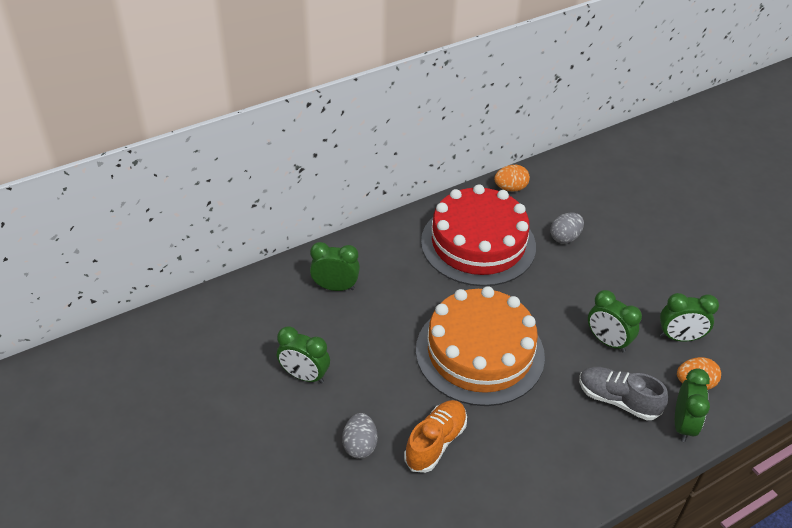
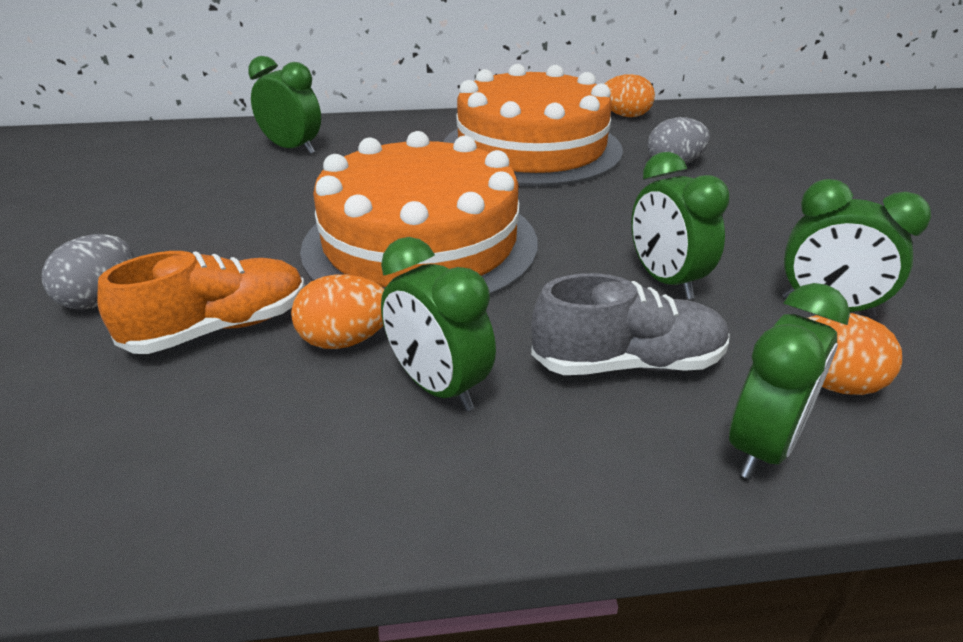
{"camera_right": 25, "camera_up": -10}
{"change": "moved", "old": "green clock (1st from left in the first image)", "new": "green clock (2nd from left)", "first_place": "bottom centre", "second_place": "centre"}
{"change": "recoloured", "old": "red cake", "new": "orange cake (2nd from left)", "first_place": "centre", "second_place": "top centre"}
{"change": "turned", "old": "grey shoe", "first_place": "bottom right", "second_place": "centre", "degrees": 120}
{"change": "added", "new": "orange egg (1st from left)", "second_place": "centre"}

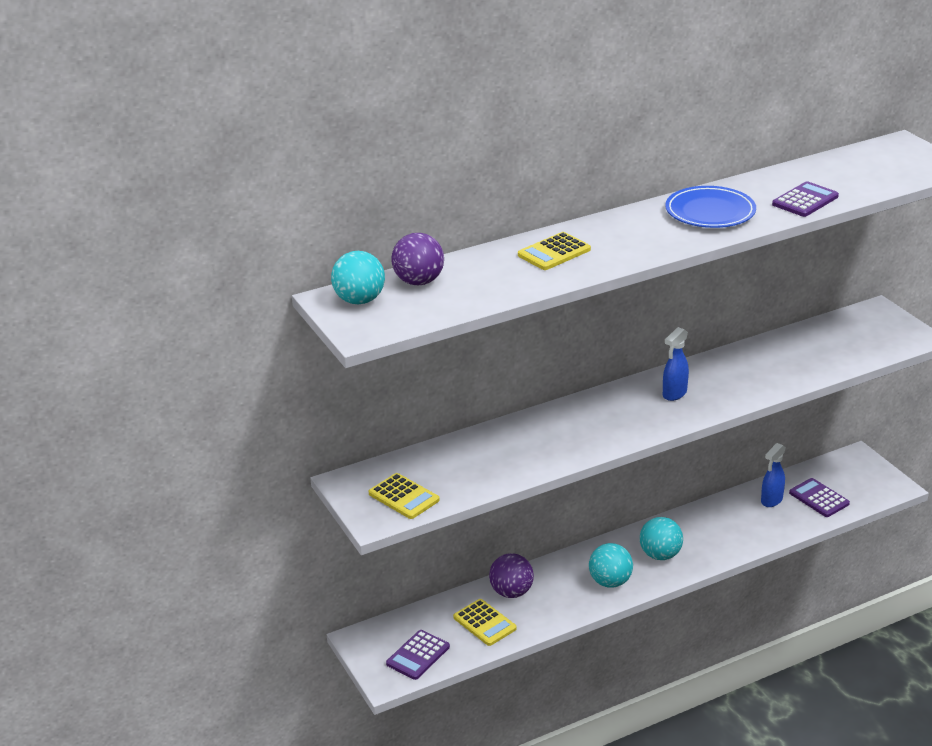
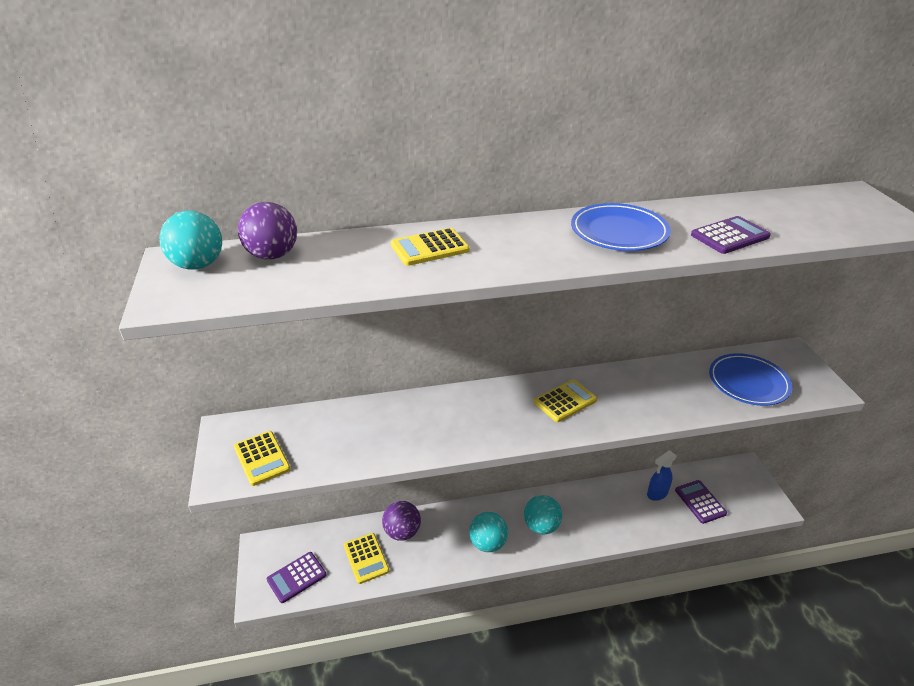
{"camera_right": 15, "camera_up": 5}
{"change": "replaced", "old": "blue spray bottle (1st from left)", "new": "yellow calculator (4th from left)", "first_place": "middle right", "second_place": "centre"}
{"change": "added", "new": "blue plate (2nd from left)", "second_place": "middle right"}

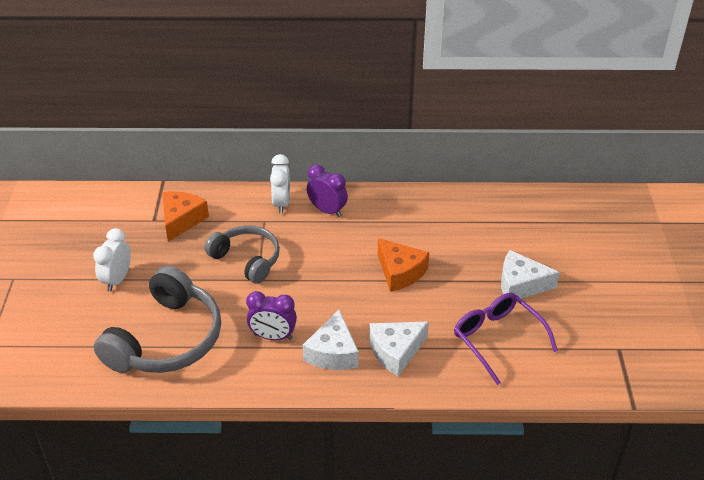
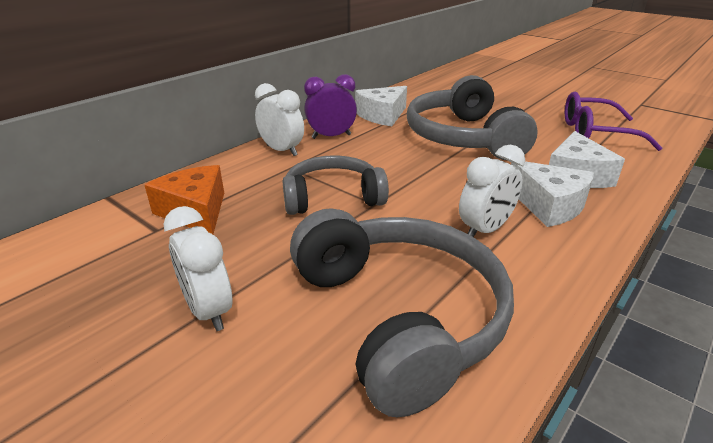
{"camera_right": -50, "camera_up": -10}
{"change": "recoloured", "old": "purple clock (1st from left)", "new": "white clock (3rd from left)", "first_place": "centre", "second_place": "middle right"}
{"change": "replaced", "old": "orange cheese (2nd from left)", "new": "grey headphones (3rd from left)", "first_place": "centre", "second_place": "top centre"}
{"change": "moved", "old": "white cheese (3rd from left in the first image)", "new": "white cheese (1st from left)", "first_place": "middle right", "second_place": "top centre"}

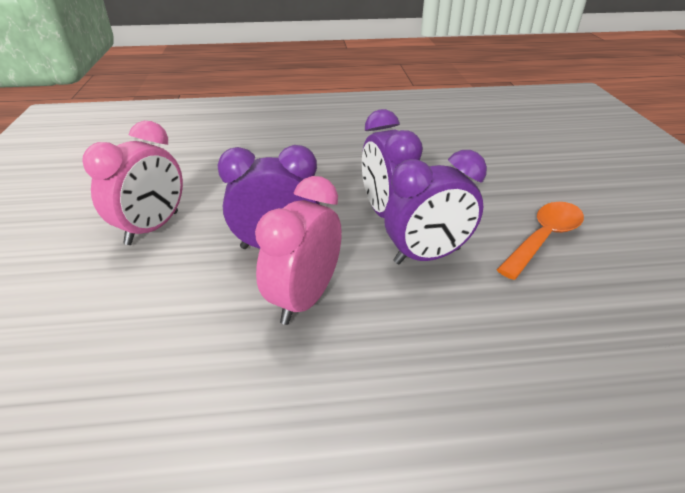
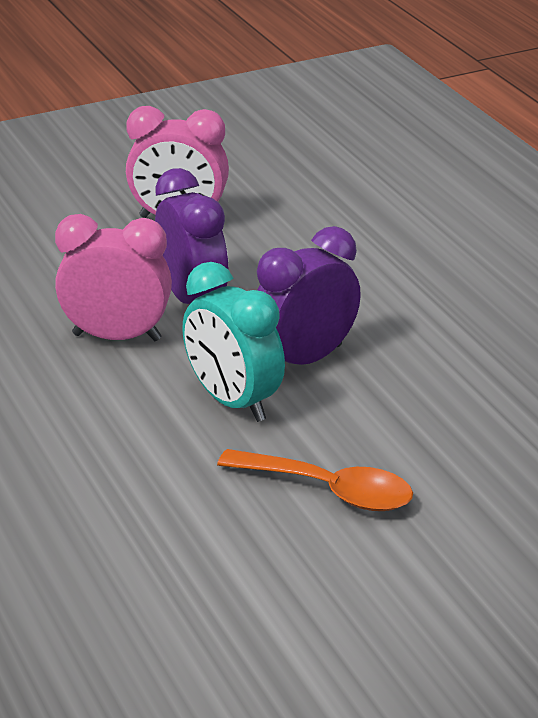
{"camera_right": 70, "camera_up": -5}
{"change": "recoloured", "old": "purple clock (3rd from left)", "new": "turquoise clock", "first_place": "centre", "second_place": "centre"}

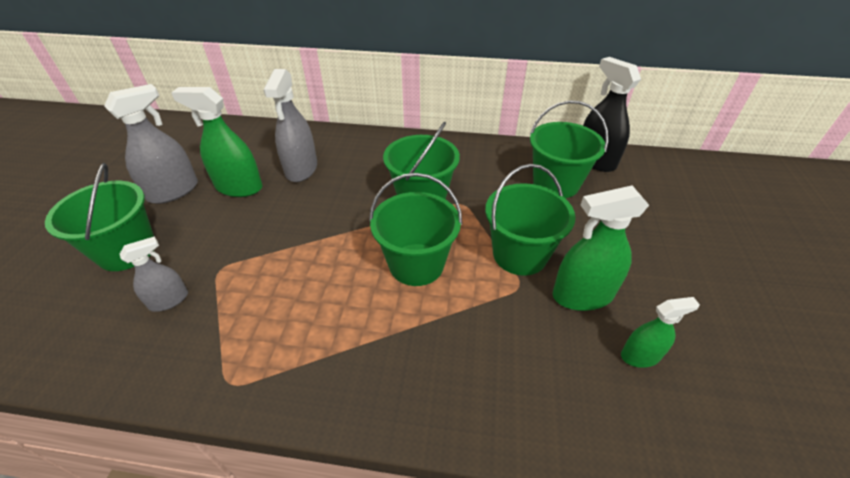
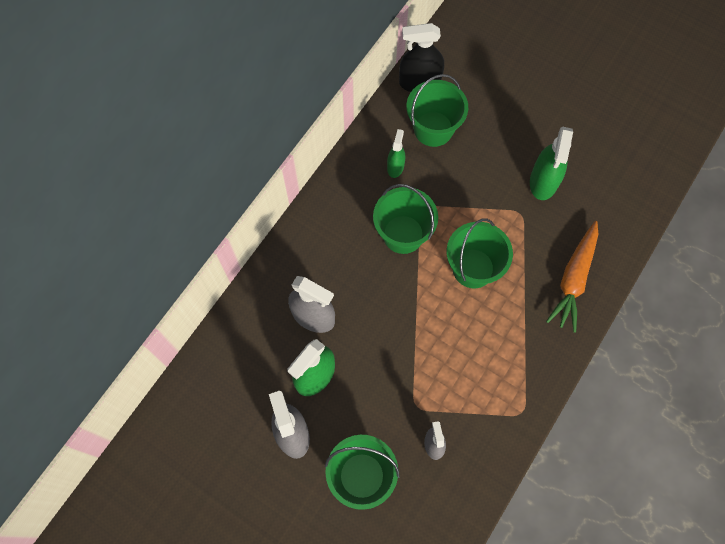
{"camera_right": -65, "camera_up": 25}
{"change": "removed", "old": "green bucket (4th from left)", "first_place": "centre"}
{"change": "moved", "old": "green spray bottle (3rd from left in the first image)", "new": "green spray bottle (2nd from left)", "first_place": "bottom right", "second_place": "top centre"}
{"change": "added", "new": "orange carrot", "second_place": "middle right"}

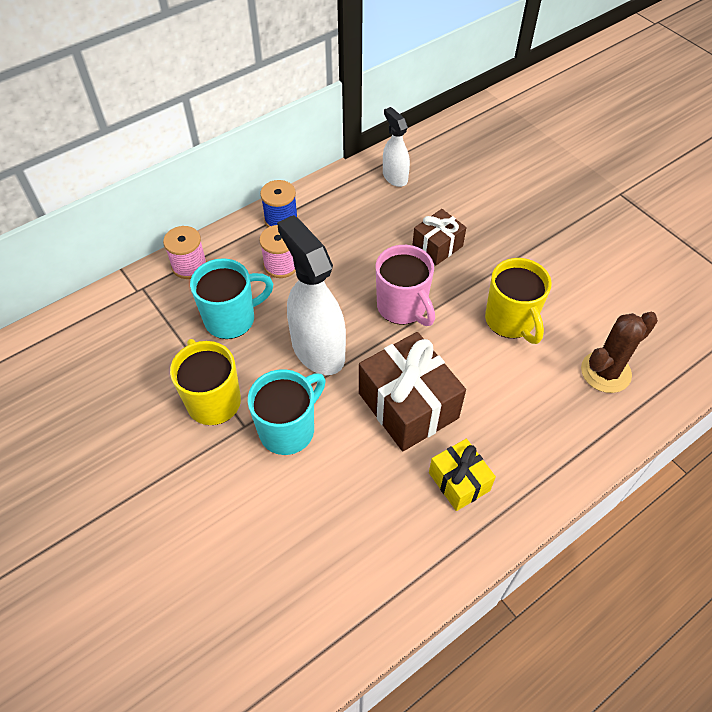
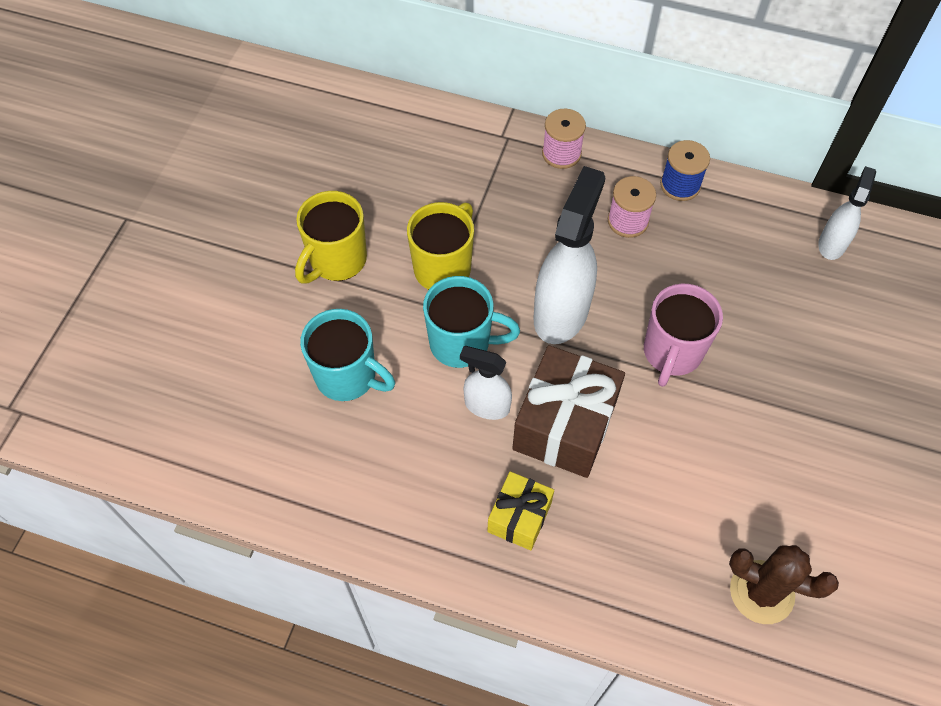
{"camera_right": 55, "camera_up": 5}
{"change": "moved", "old": "turquoise mug (1st from left)", "first_place": "middle left", "second_place": "centre"}
{"change": "removed", "old": "brown gift (2nd from left)", "first_place": "top centre"}
{"change": "moved", "old": "yellow mug (2nd from left in the first image)", "new": "yellow mug (1st from left)", "first_place": "middle right", "second_place": "centre"}
{"change": "added", "new": "white spray bottle (1st from left)", "second_place": "centre"}

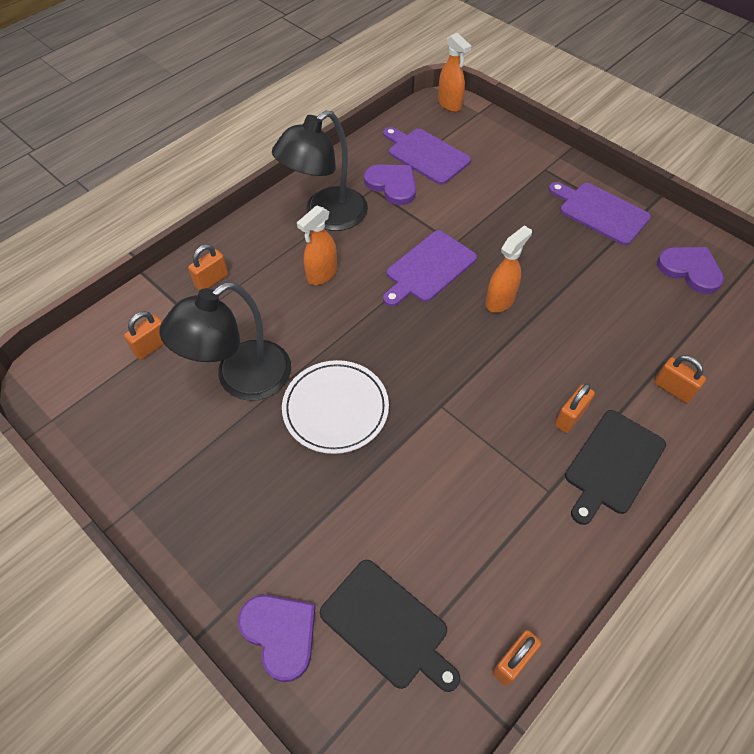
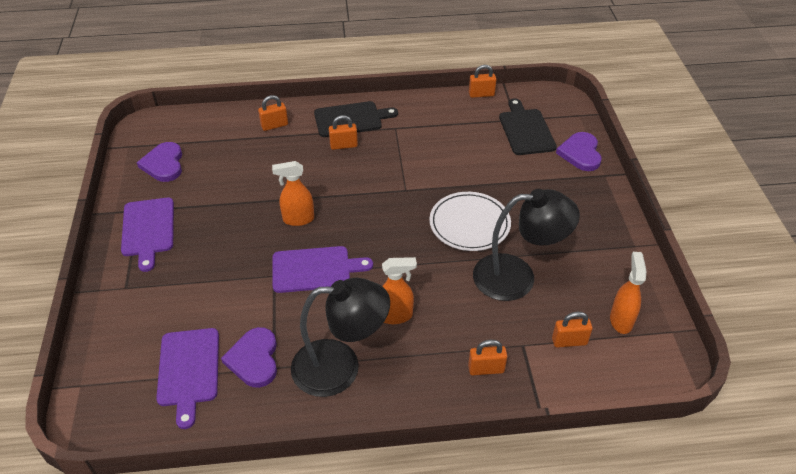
{"camera_right": -140, "camera_up": -10}
{"change": "moved", "old": "orange spray bottle (2nd from left in the first image)", "new": "orange spray bottle (3rd from left)", "first_place": "top centre", "second_place": "middle right"}
{"change": "turned", "old": "orange padlock (5th from left in the first image)", "first_place": "middle right", "second_place": "top centre", "degrees": 75}

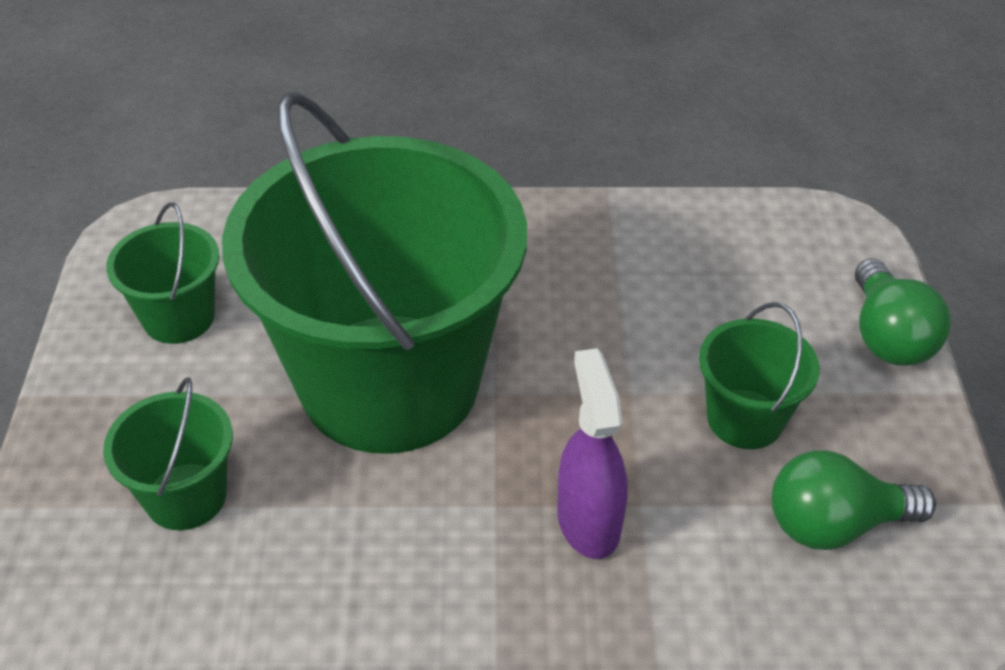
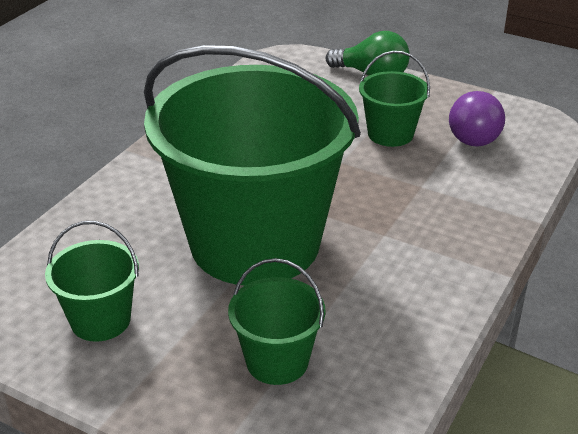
{"camera_right": -60, "camera_up": -10}
{"change": "removed", "old": "purple spray bottle", "first_place": "bottom centre"}
{"change": "recoloured", "old": "green light bulb (1st from left)", "new": "purple light bulb", "first_place": "bottom right", "second_place": "top right"}

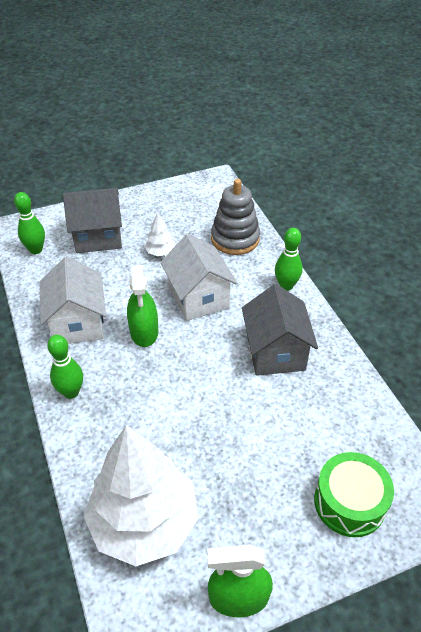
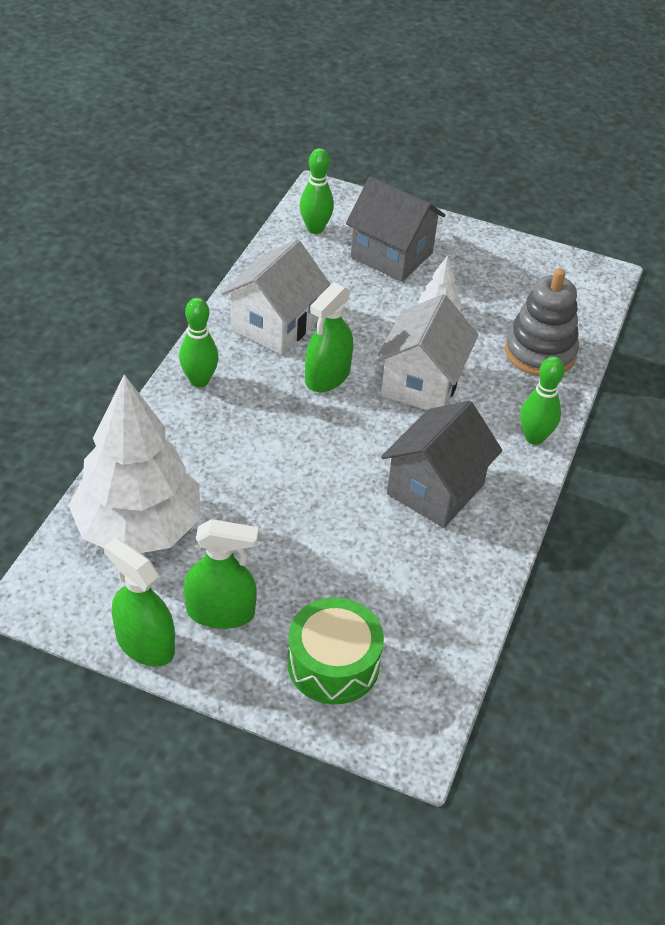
{"camera_right": 40, "camera_up": 0}
{"change": "added", "new": "green spray bottle (2nd from left)", "second_place": "middle left"}

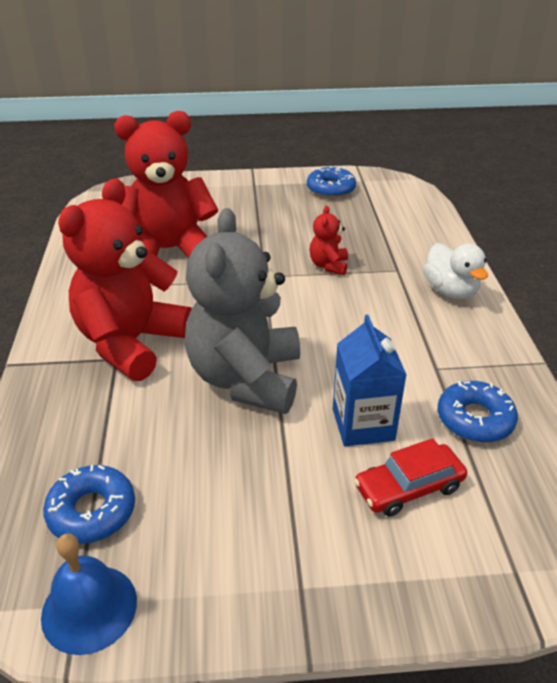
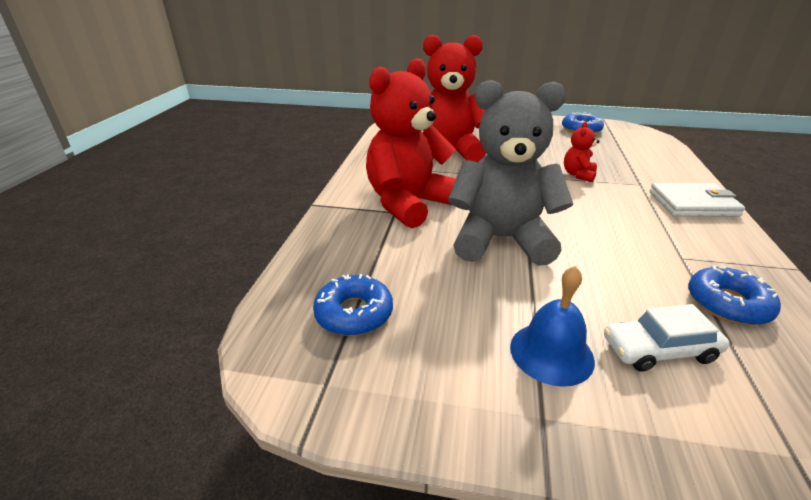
{"camera_right": 15, "camera_up": -5}
{"change": "moved", "old": "blue bell", "first_place": "bottom left", "second_place": "middle right"}
{"change": "turned", "old": "grey teddy bear", "first_place": "centre", "second_place": "centre", "degrees": 75}
{"change": "removed", "old": "blue carton", "first_place": "centre"}
{"change": "recoloured", "old": "red car", "new": "white car", "first_place": "bottom right", "second_place": "bottom right"}
{"change": "replaced", "old": "white duck", "new": "white wallet", "first_place": "middle right", "second_place": "middle right"}

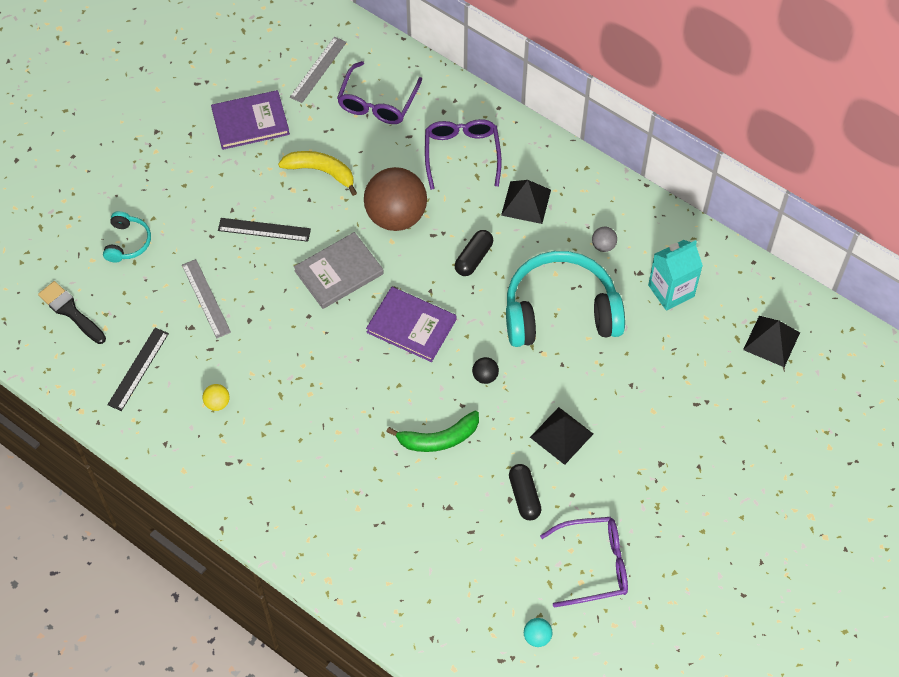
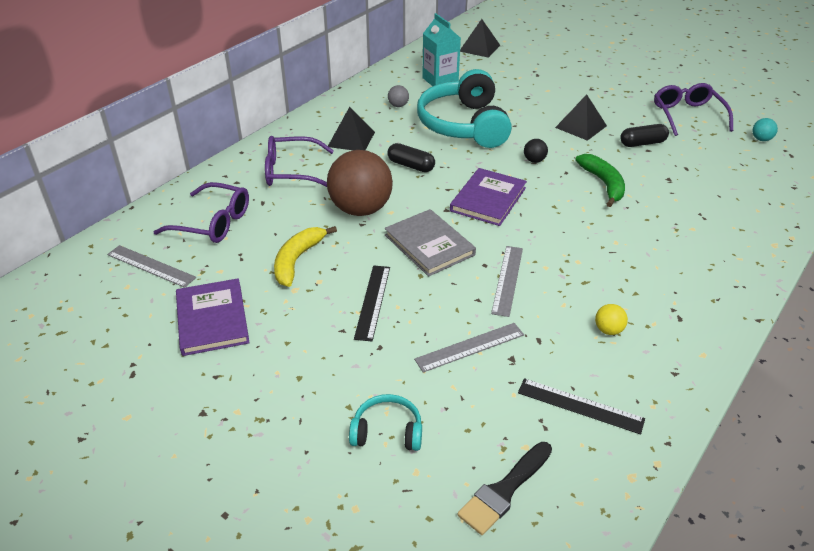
{"camera_right": -90, "camera_up": -20}
{"change": "added", "new": "grey ruler (3rd from left)", "second_place": "centre"}

